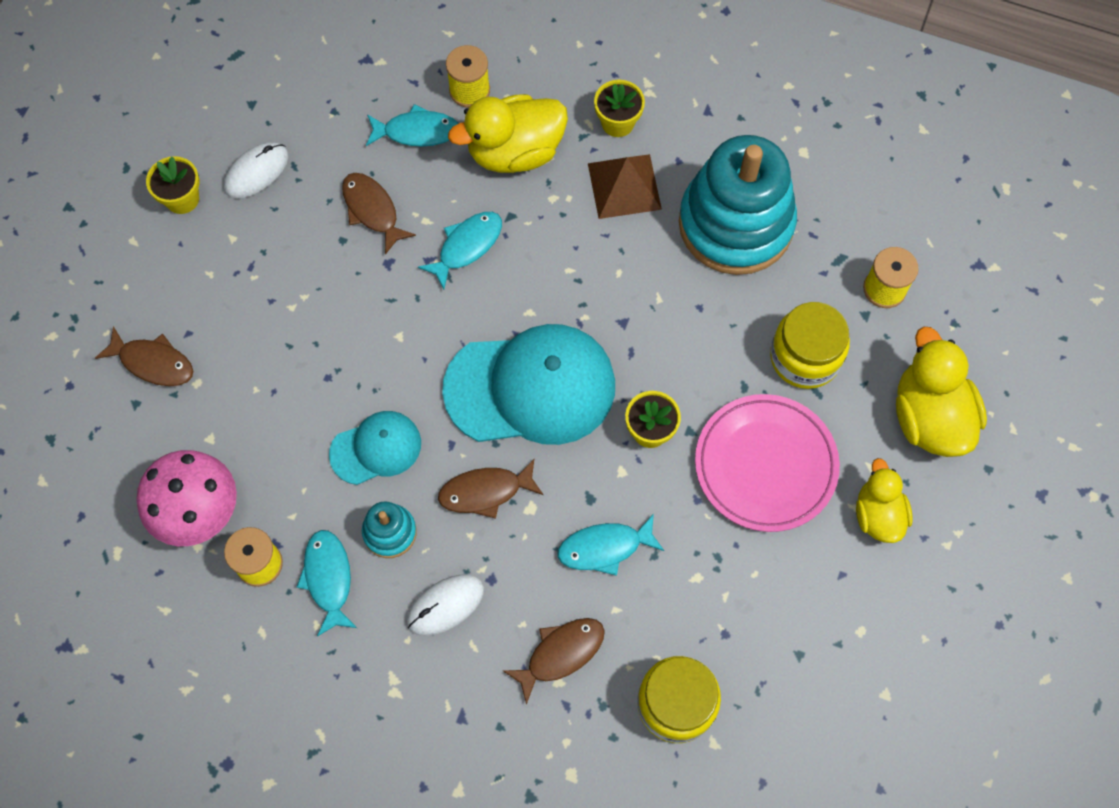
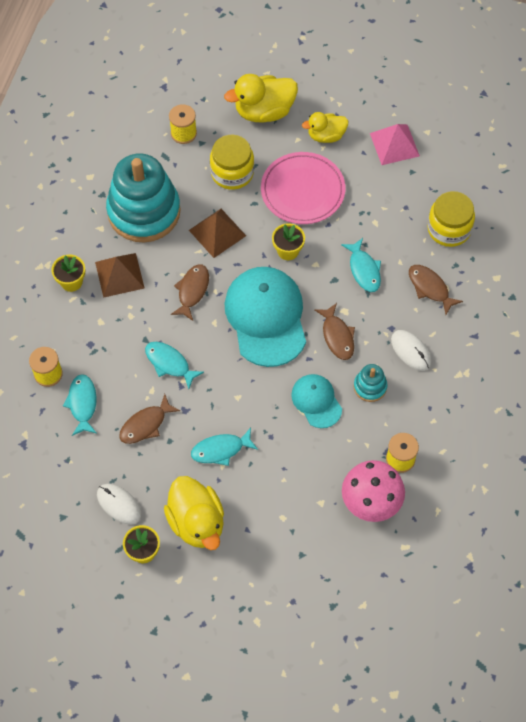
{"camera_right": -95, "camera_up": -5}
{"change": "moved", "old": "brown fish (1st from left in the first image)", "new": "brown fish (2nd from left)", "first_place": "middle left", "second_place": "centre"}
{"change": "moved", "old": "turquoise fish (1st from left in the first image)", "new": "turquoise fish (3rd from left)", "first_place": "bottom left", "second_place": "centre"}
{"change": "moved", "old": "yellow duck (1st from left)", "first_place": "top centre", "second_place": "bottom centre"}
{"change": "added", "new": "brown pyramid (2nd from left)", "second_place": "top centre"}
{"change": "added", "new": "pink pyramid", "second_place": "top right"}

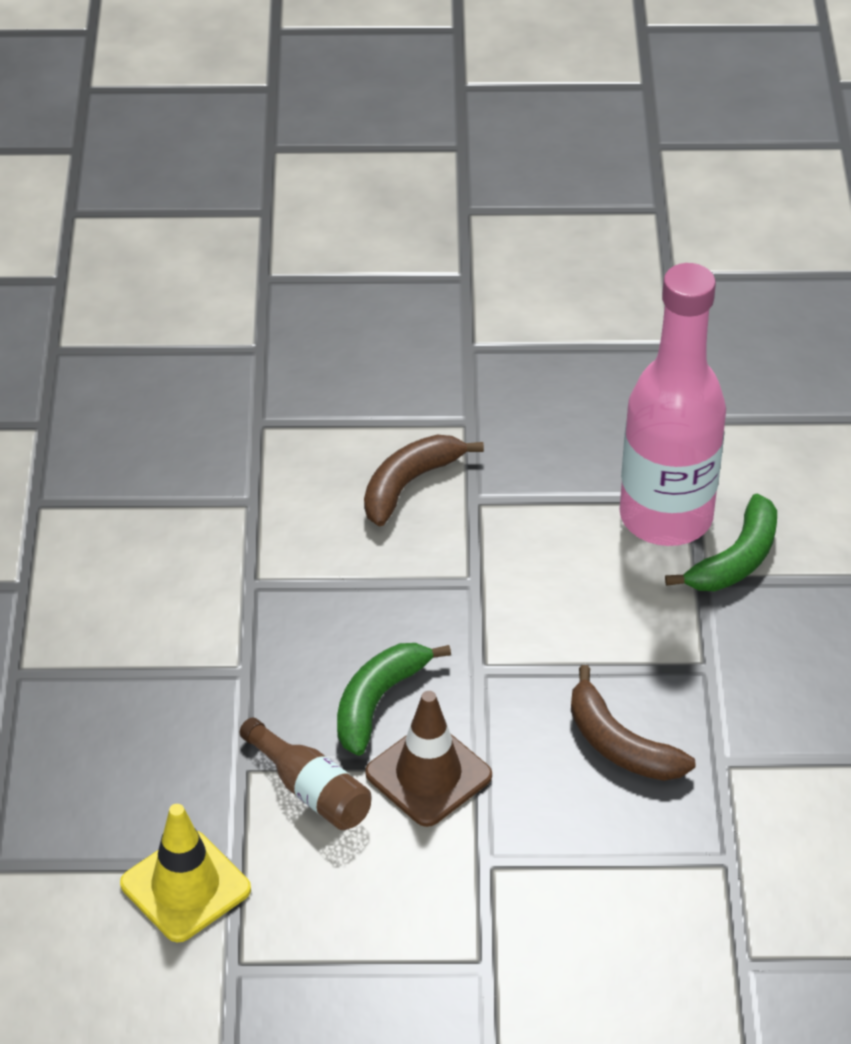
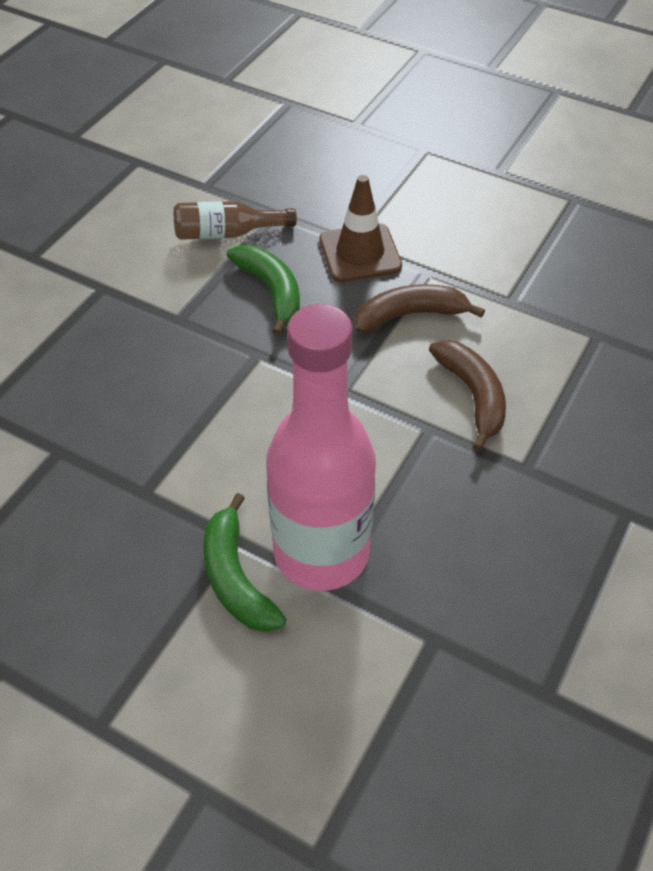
{"camera_right": 120, "camera_up": 5}
{"change": "removed", "old": "yellow traffic cone", "first_place": "bottom left"}
{"change": "moved", "old": "brown traffic cone", "first_place": "bottom centre", "second_place": "top centre"}
{"change": "moved", "old": "brown banana (2nd from left in the first image)", "new": "brown banana (1st from left)", "first_place": "bottom right", "second_place": "centre"}

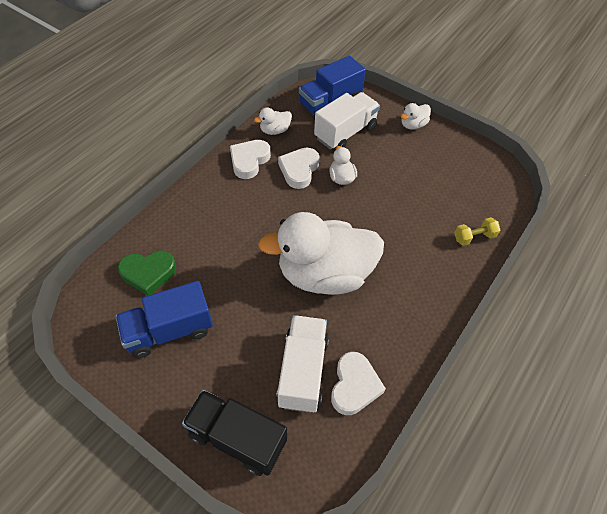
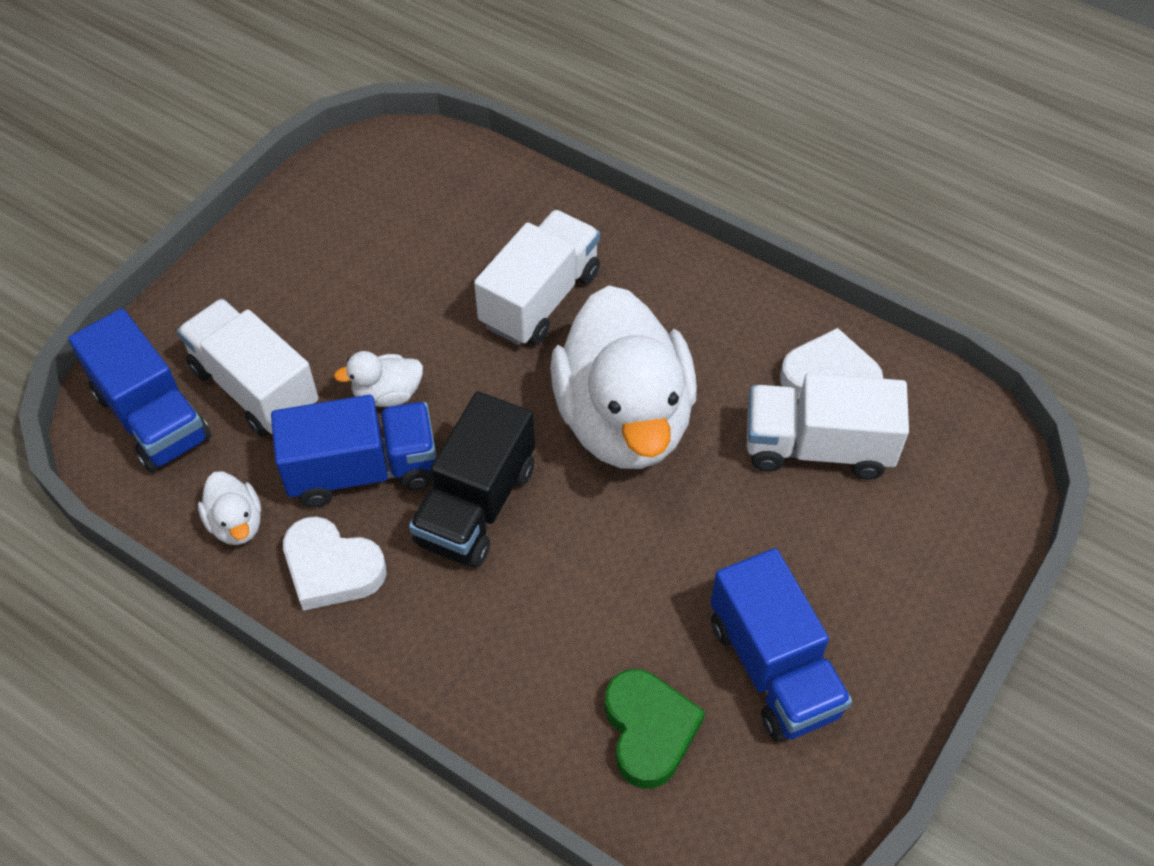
{"camera_right": -90, "camera_up": 0}
{"change": "moved", "old": "black truck", "first_place": "bottom centre", "second_place": "centre"}
{"change": "replaced", "old": "white heart (2nd from left)", "new": "blue truck (2nd from left)", "first_place": "top centre", "second_place": "middle left"}
{"change": "removed", "old": "white duck (4th from left)", "first_place": "top right"}
{"change": "removed", "old": "yellow dumbbell", "first_place": "middle right"}
{"change": "added", "new": "white truck (2nd from left)", "second_place": "top centre"}

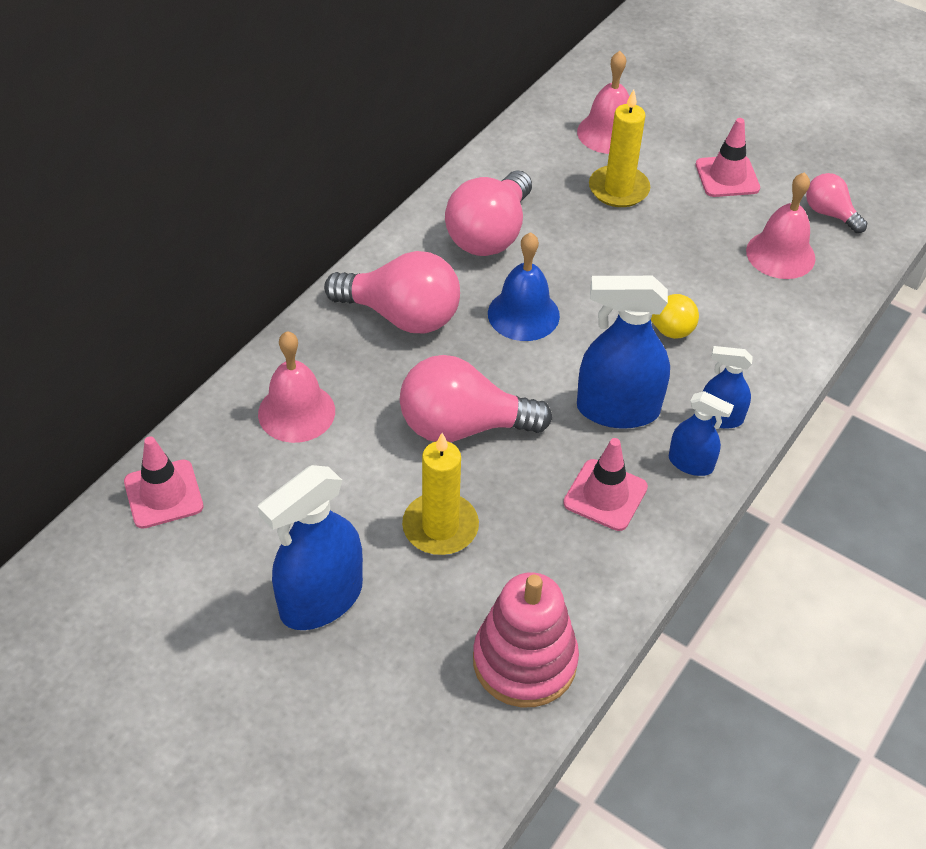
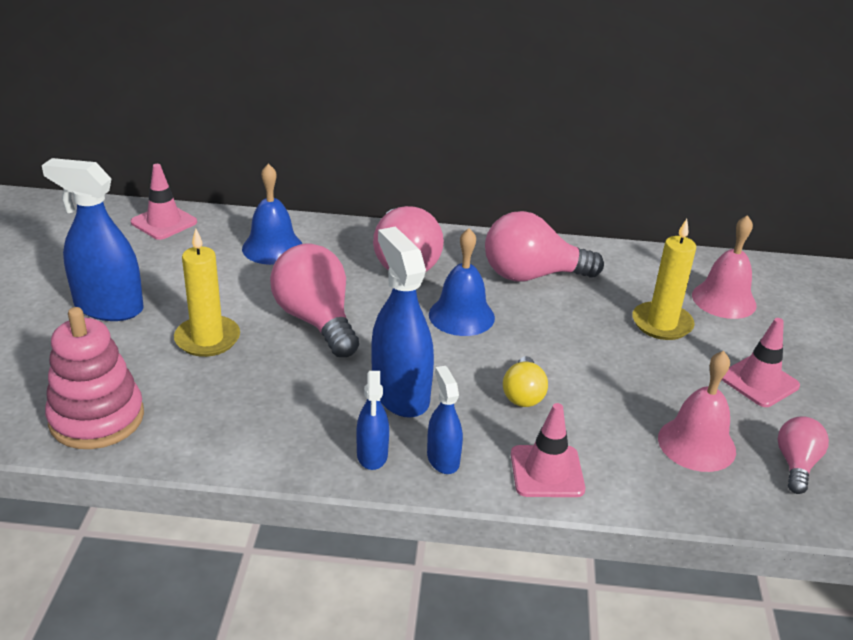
{"camera_right": 60, "camera_up": -15}
{"change": "recoloured", "old": "pink bell (1st from left)", "new": "blue bell (1st from left)", "first_place": "middle left", "second_place": "middle left"}
{"change": "moved", "old": "pink traffic cone (2nd from left)", "first_place": "centre", "second_place": "bottom centre"}

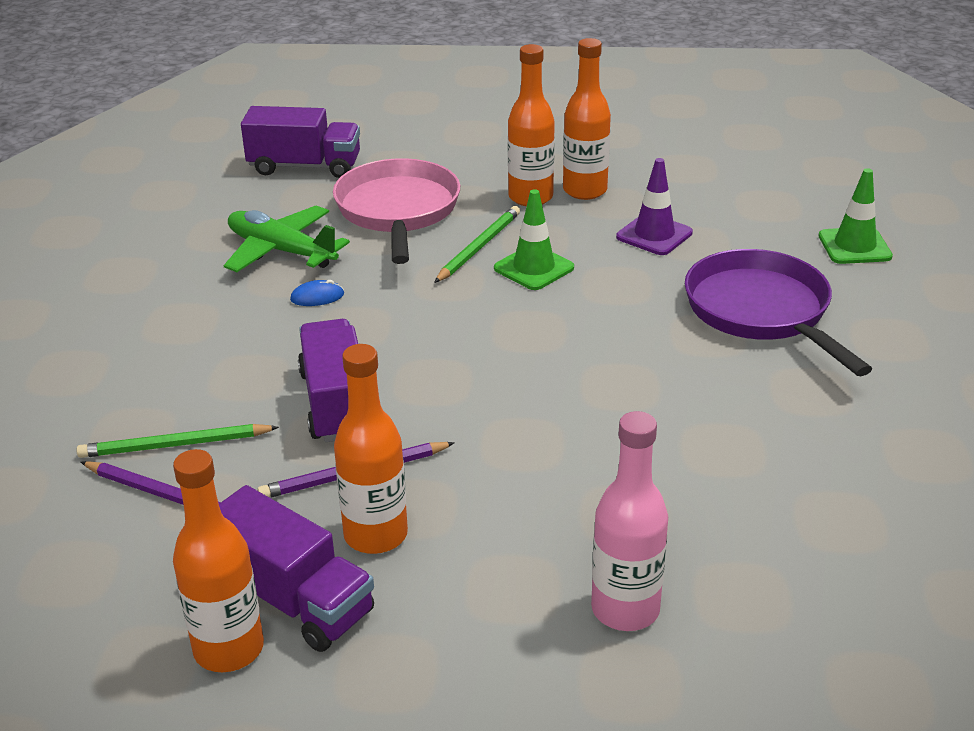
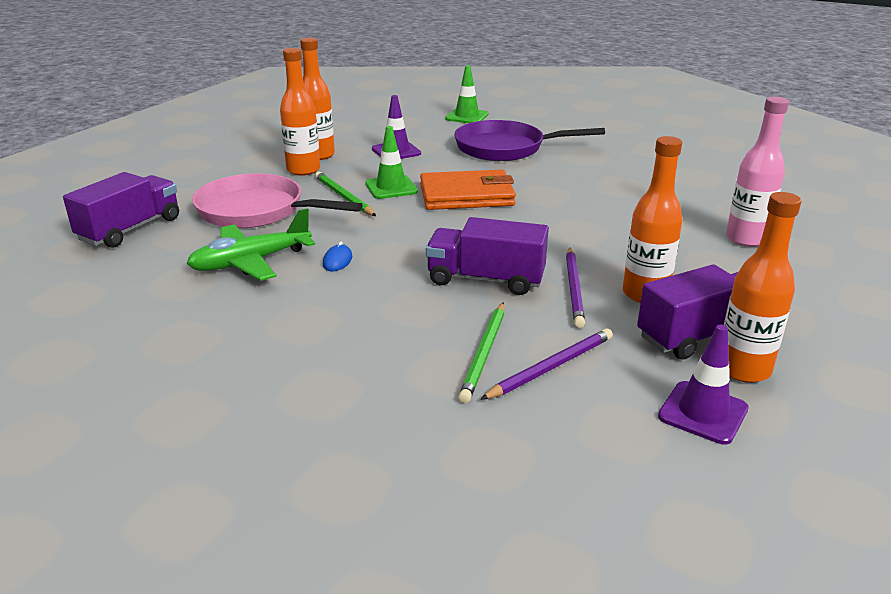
{"camera_right": -65, "camera_up": -5}
{"change": "added", "new": "orange wallet", "second_place": "top centre"}
{"change": "added", "new": "purple traffic cone (2nd from left)", "second_place": "middle right"}

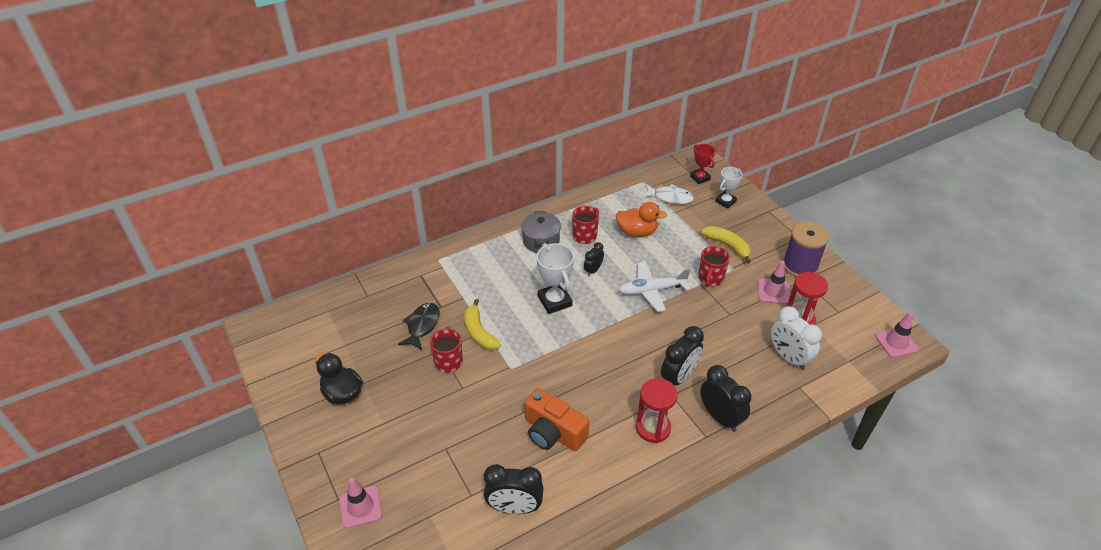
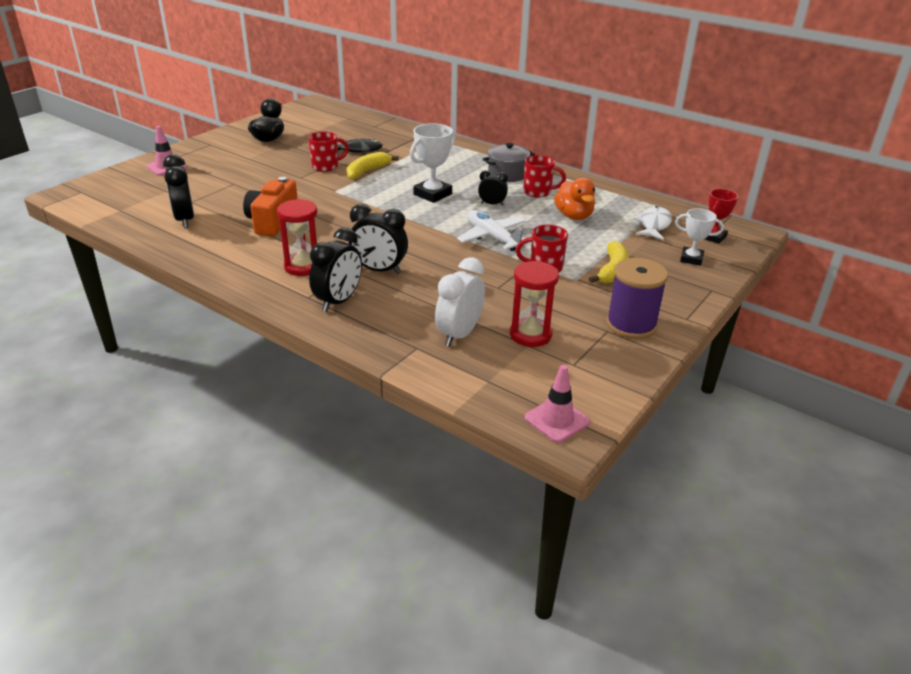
{"camera_right": 65, "camera_up": -10}
{"change": "turned", "old": "white fish", "first_place": "centre", "second_place": "top right", "degrees": -150}
{"change": "removed", "old": "pink traffic cone (2nd from left)", "first_place": "middle right"}

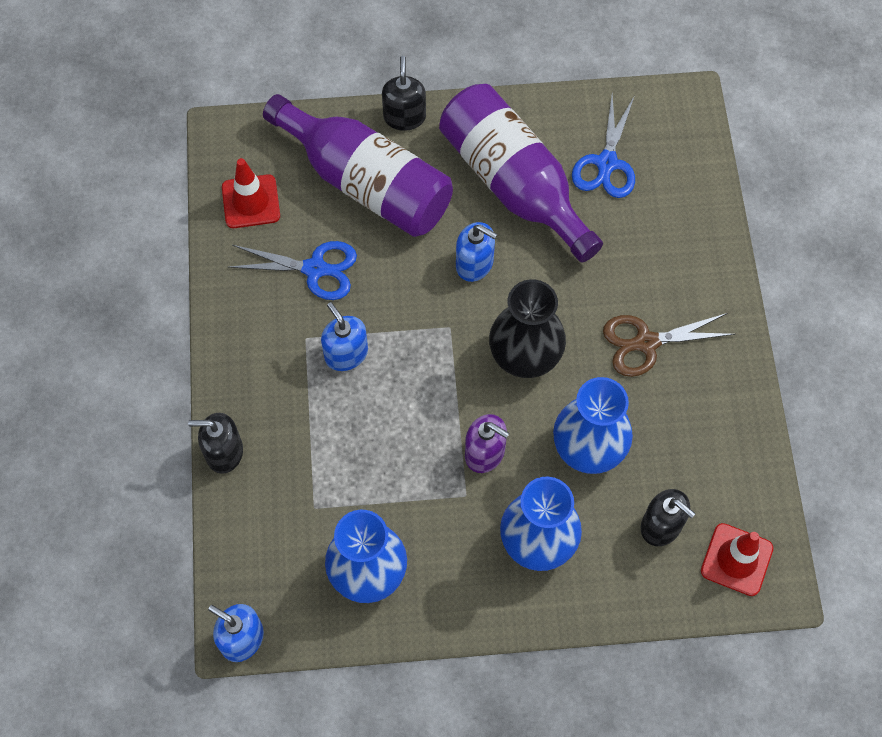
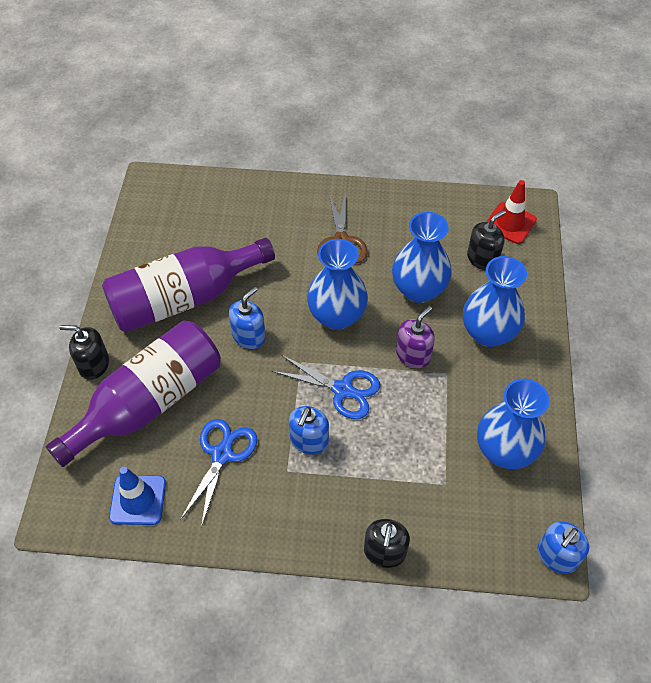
{"camera_right": -80, "camera_up": -10}
{"change": "recoloured", "old": "red traffic cone (1st from left)", "new": "blue traffic cone", "first_place": "top left", "second_place": "bottom left"}
{"change": "turned", "old": "blue soap dispenser (2nd from left)", "first_place": "centre", "second_place": "centre", "degrees": -45}
{"change": "recoloured", "old": "black vase", "new": "blue vase (1st from left)", "first_place": "centre", "second_place": "centre"}
{"change": "moved", "old": "blue scissors (2nd from left)", "first_place": "top right", "second_place": "centre"}

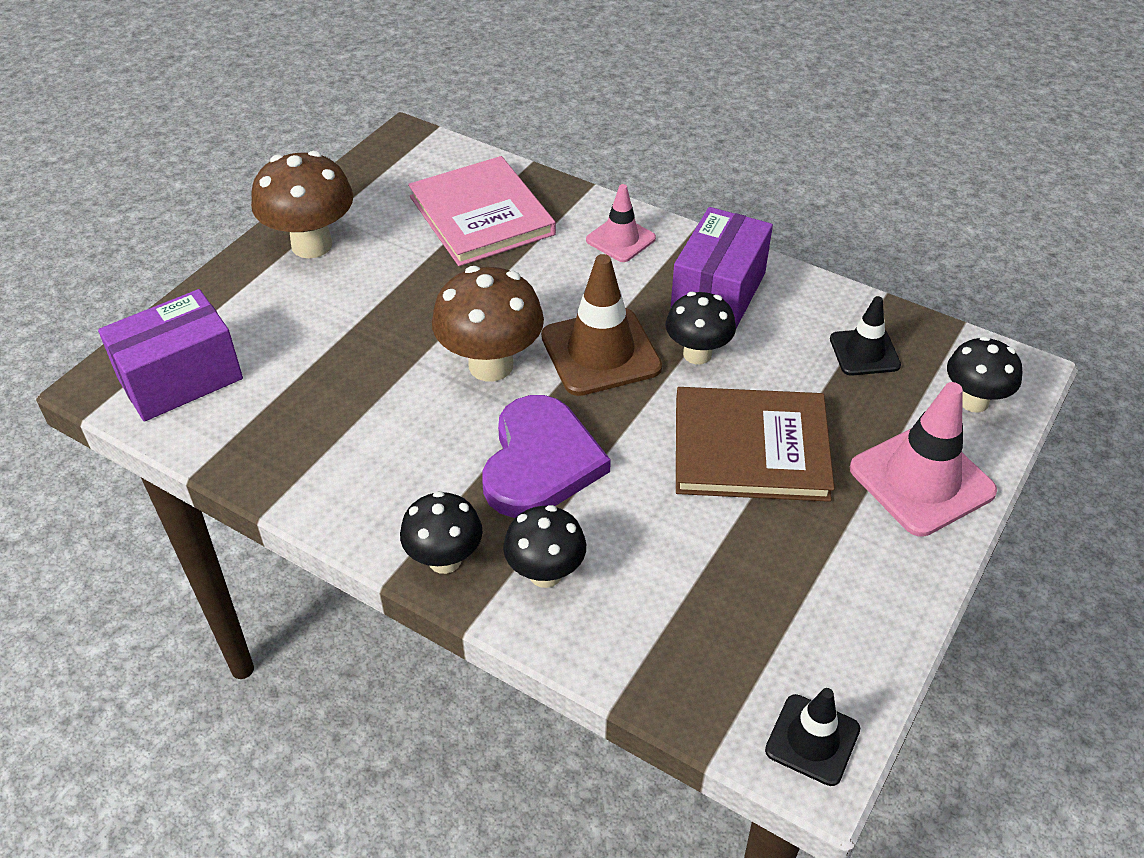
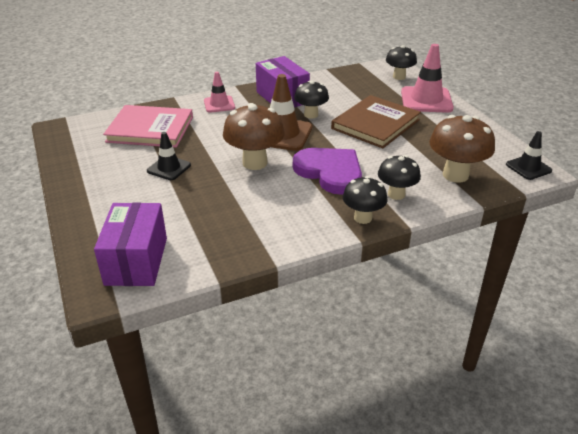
{"camera_right": -55, "camera_up": -10}
{"change": "moved", "old": "brown mushroom (1st from left in the first image)", "new": "brown mushroom (2nd from left)", "first_place": "top left", "second_place": "middle right"}
{"change": "moved", "old": "black traffic cone (2nd from left in the first image)", "new": "black traffic cone (1st from left)", "first_place": "middle right", "second_place": "middle left"}

